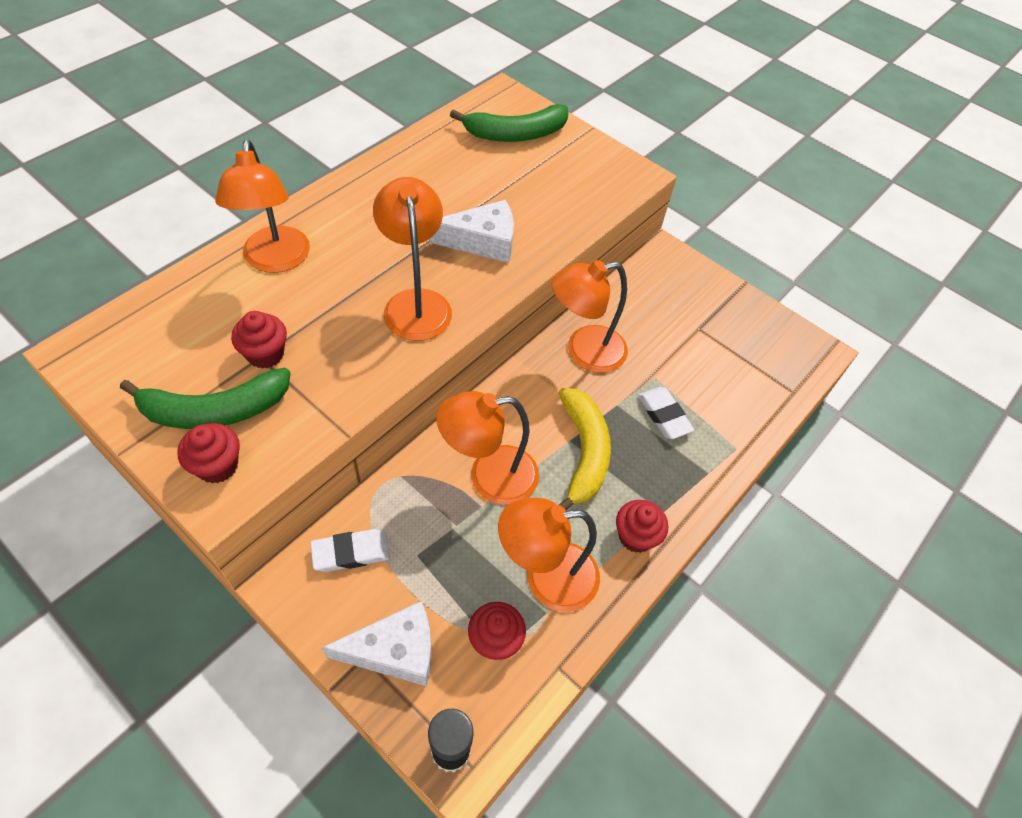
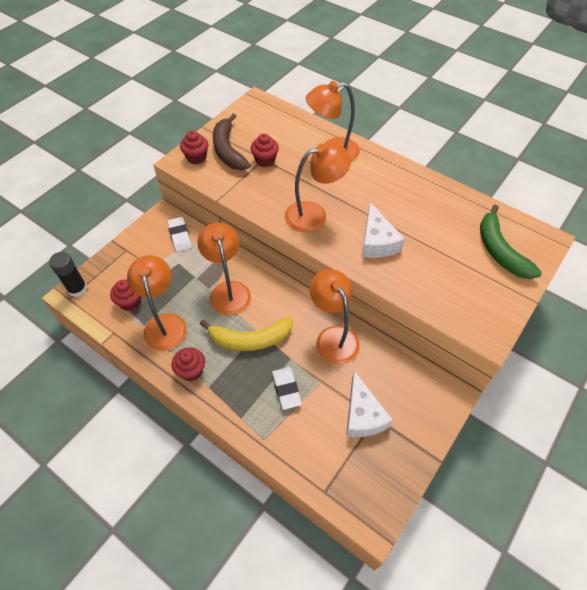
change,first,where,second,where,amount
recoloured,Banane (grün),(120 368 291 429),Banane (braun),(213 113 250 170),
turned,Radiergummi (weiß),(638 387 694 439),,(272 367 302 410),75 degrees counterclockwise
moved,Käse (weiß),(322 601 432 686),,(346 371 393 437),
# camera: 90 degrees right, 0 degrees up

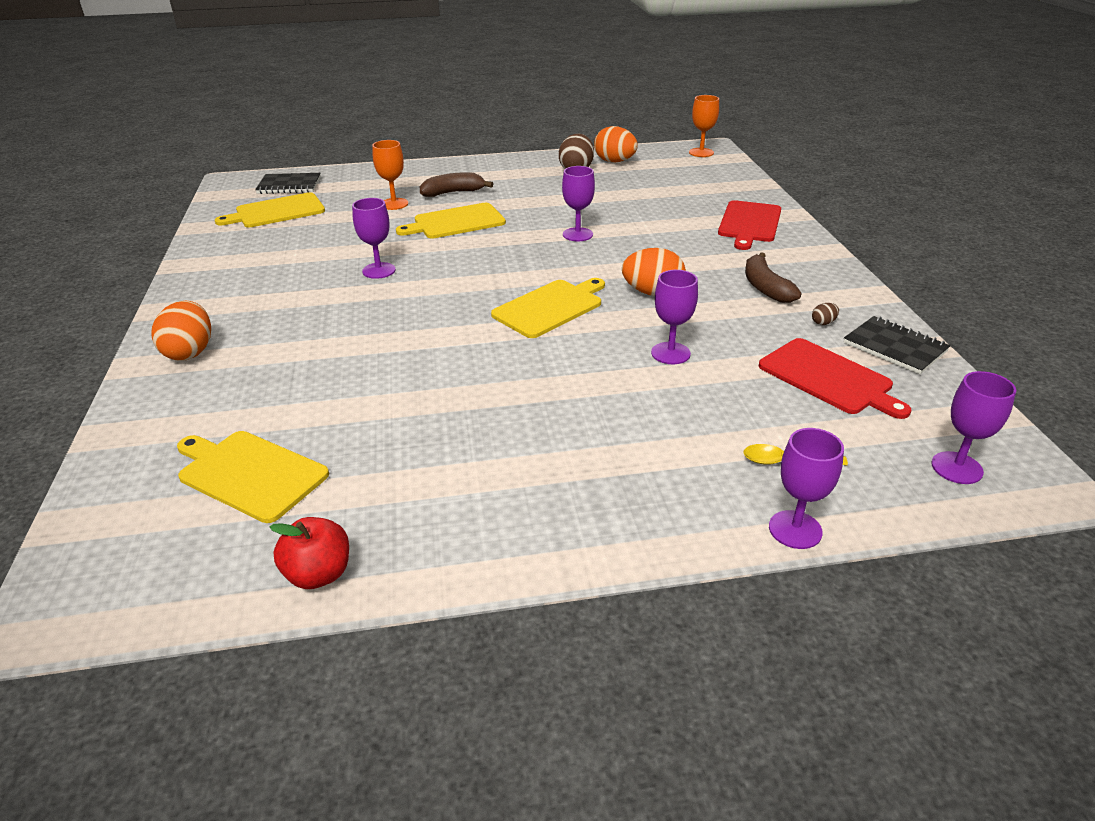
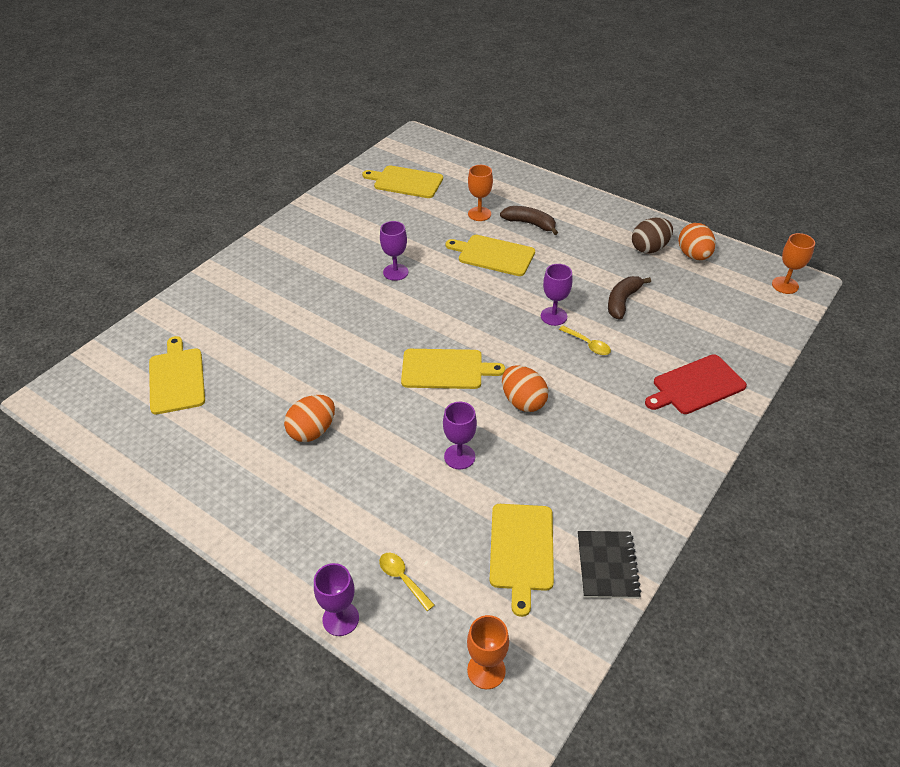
change,first,where,second,where,amount
moved,Ei (orange),(151 301 211 361),,(284 395 335 442),
recoloured,Kelch (lila),(931 371 1016 484),Kelch (orange),(467 615 509 689),
recoloured,Schneidebrett (rot),(759 338 912 419),Schneidebrett (gelb),(490 504 554 617),
added,,,Löffel (gelb),(559 326 611 355),
moved,Banane (braun),(745 252 802 303),,(608 276 651 319),
removed,Notizbuch (schwarz),(255 173 321 194),,,
removed,Apfel (rot),(270 517 349 589),,,
removed,Ei (braun),(812 303 839 325),,,
# camera: 45 degrees right, 10 degrees up

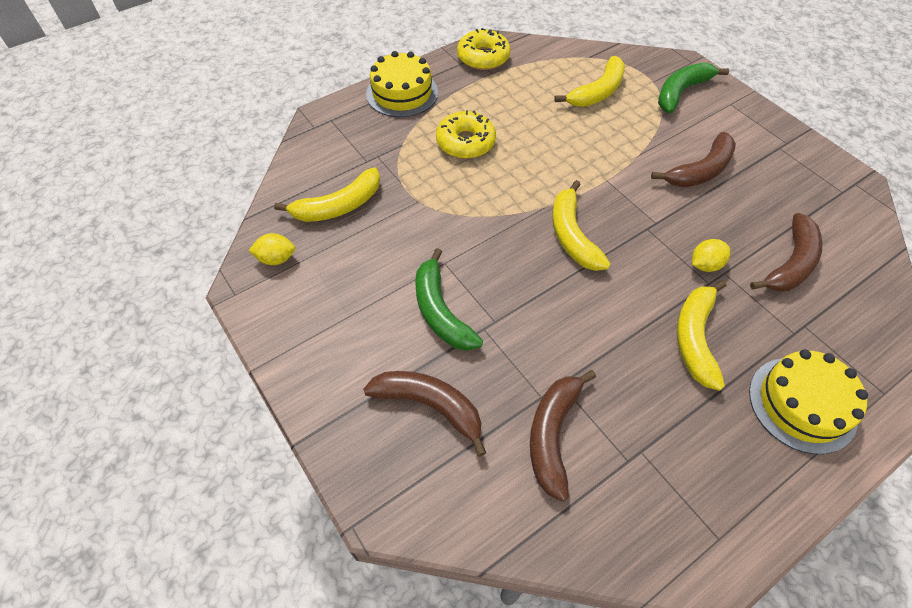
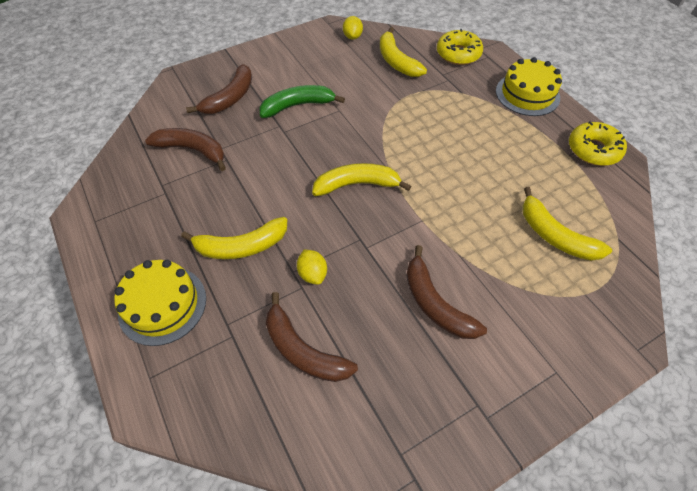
change,first,where,second,where,amount
turned,Banane (gelb),(677 280 726 391),,(181 217 287 259),150 degrees clockwise
moved,Donut (gelb),(436 110 496 159),,(437 29 483 65),
removed,Banane (grün),(658 63 729 113),,,
# camera: 95 degrees right, 0 degrees up

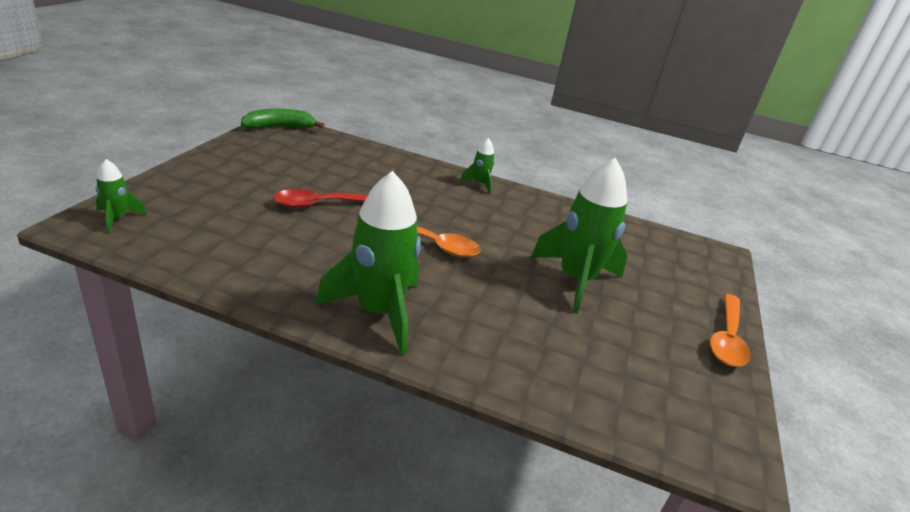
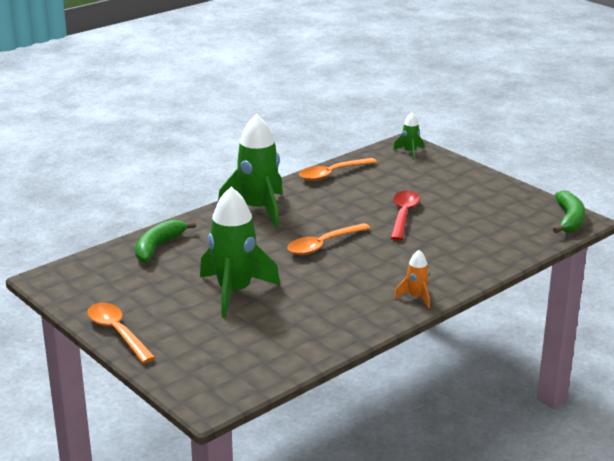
change,first,where,second,where,amount
added,,,Banane (grün),(135 219 196 263),
added,,,Löffel (orange),(299 158 377 181),
recoloured,Rakete (grün),(460 138 495 194),Rakete (orange),(394 250 430 308),
# camera: 125 degrees right, 5 degrees down

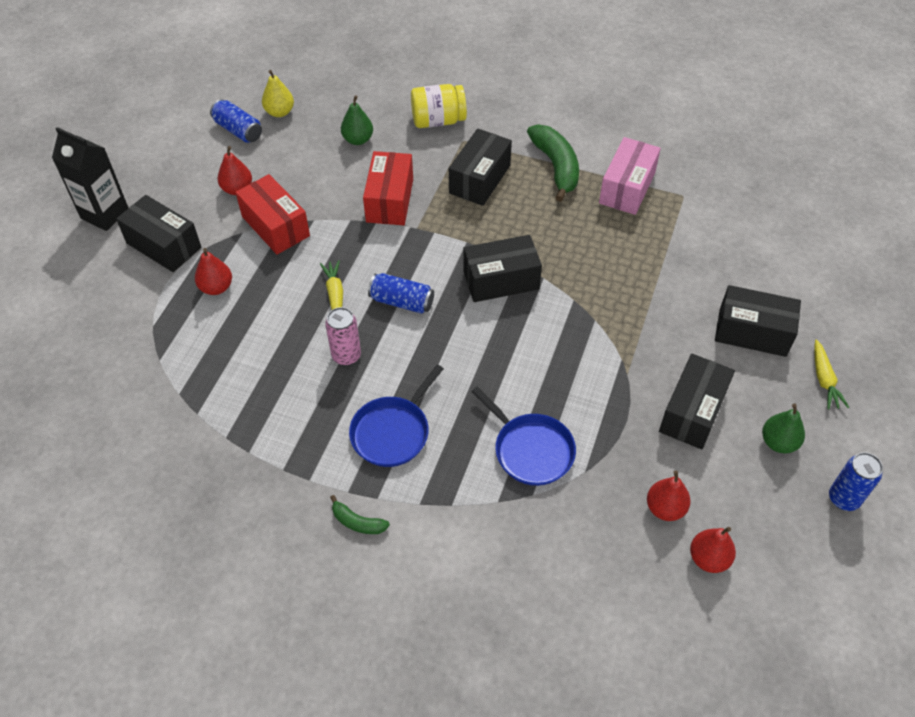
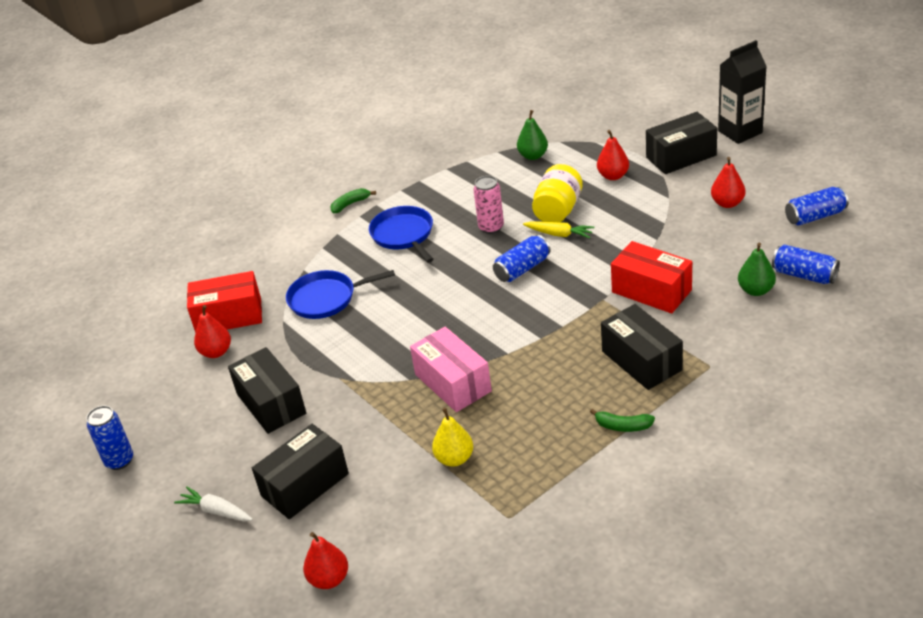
change,first,where,second,where,amount
recoloured,Karotte (gelb),(814 339 849 409),Karotte (weiß),(174 487 253 521),
moved,Schachtel (rot),(235 174 310 255),,(187 271 262 333),
moved,Birne (rot),(690 527 736 573),,(303 532 348 589),
moved,Schachtel (rosa),(599 137 661 215),,(410 327 492 412),
moved,Birne (gelb),(262 70 294 117),,(432 408 473 467),
moved,Birne (grün),(762 403 805 453),,(517 110 548 160),
moved,Einmachglas (gelb),(411 84 467 128),,(532 164 583 222),
resized,Banane (grün),(527 124 579 202),,(590 409 655 432),x0.51
added,,,Dose (blau),(772 244 840 284),
removed,Schachtel (schwarz),(463 235 542 302),,,
# camera: 125 degrees right, 15 degrees down

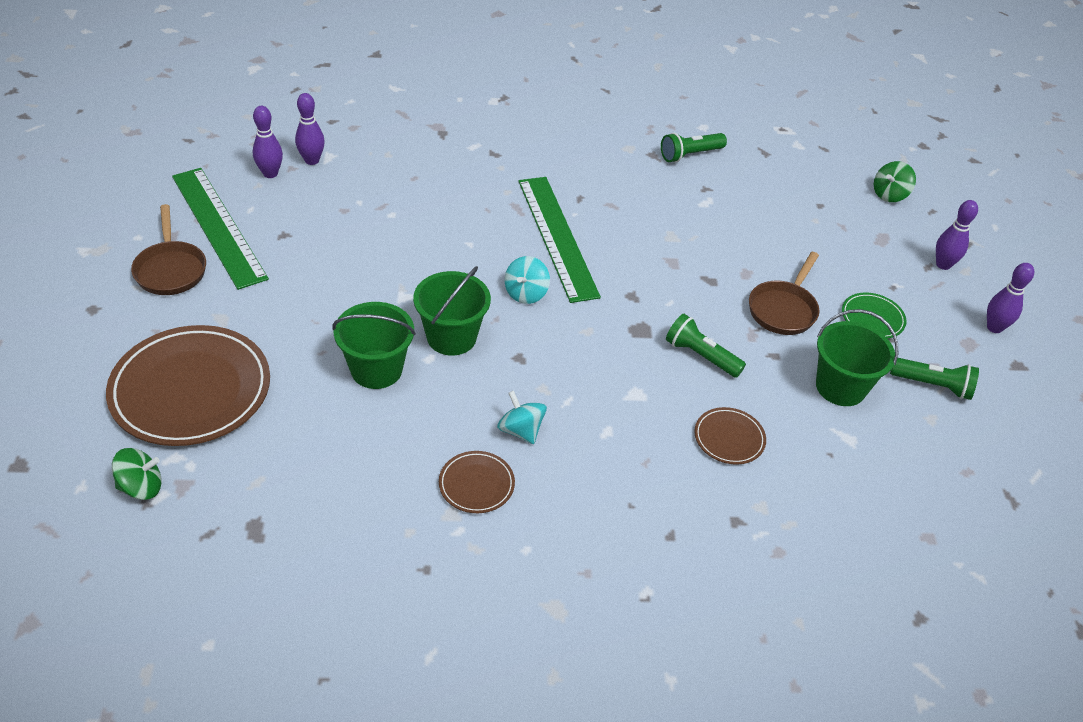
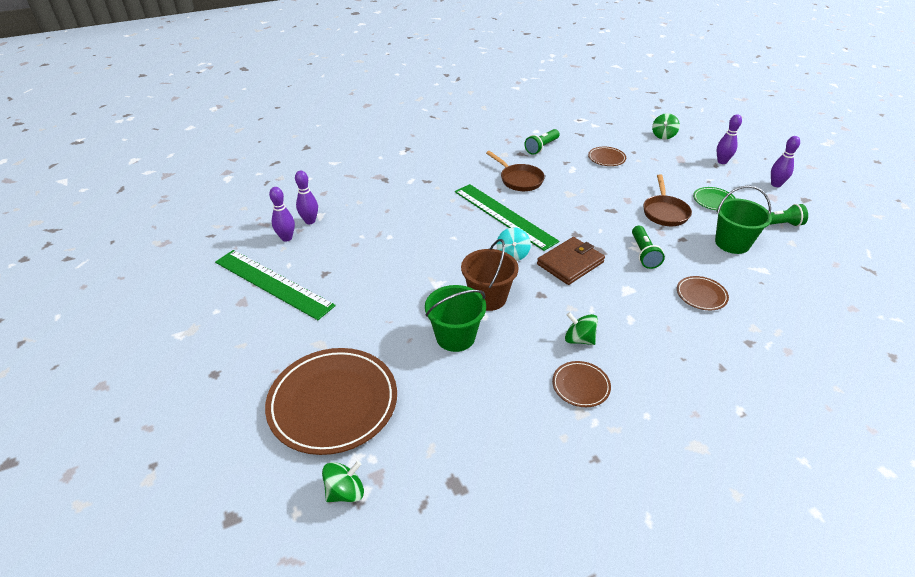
change,first,where,second,where,amount
recoloured,Eimer (grün),(413 266 491 356),Eimer (braun),(461 239 519 311),
moved,Pfanne (braun),(131 204 206 295),,(486 151 545 191),
added,,,Geldbörse (braun),(537 237 605 285),
recoloured,Kreisel (türkis),(497 391 547 444),Kreisel (grün),(565 312 598 345),
added,,,Teller (braun),(588 147 626 166),
turned,Taschenlampe (grün),(666 314 746 378),,(632 226 665 269),105 degrees counterclockwise
# camera: 20 degrees left, 5 degrees down

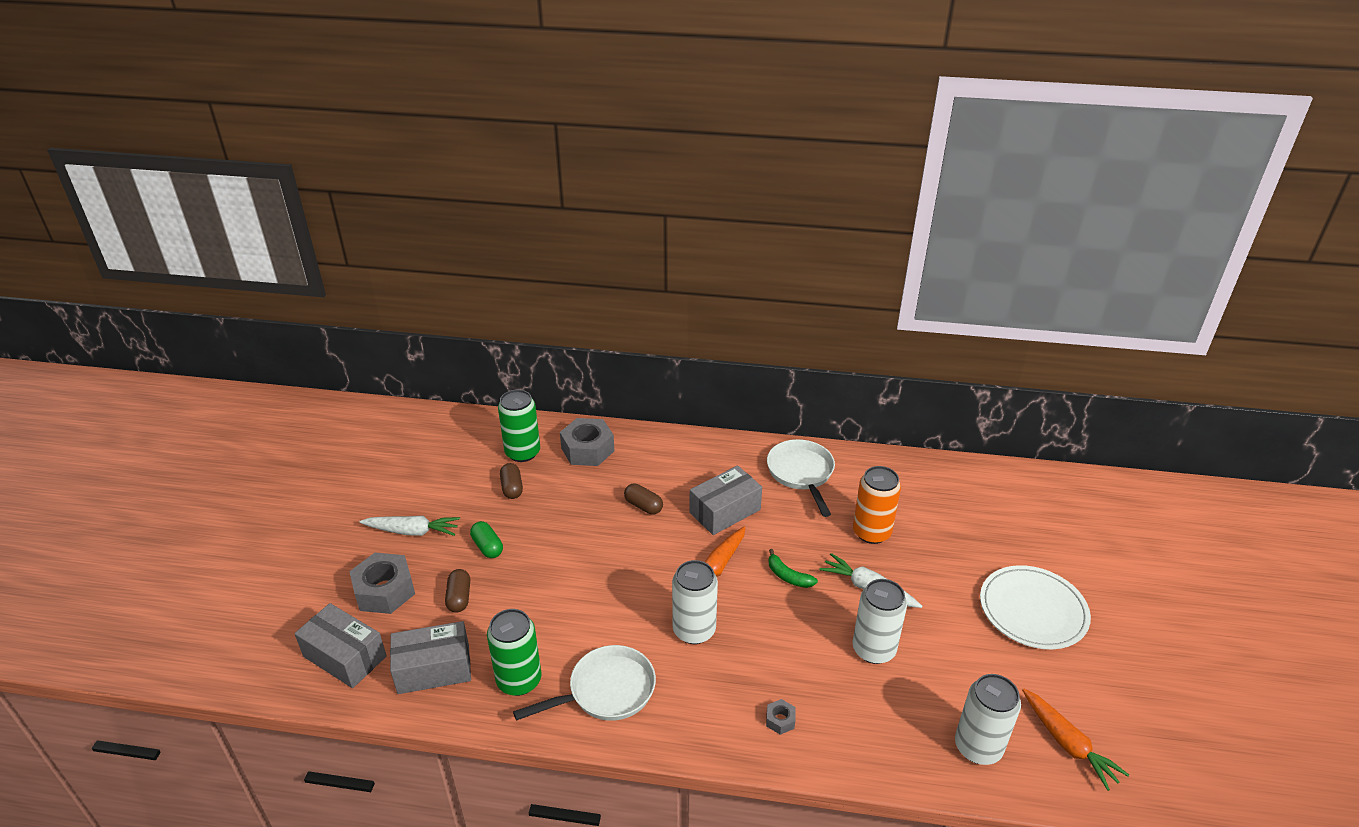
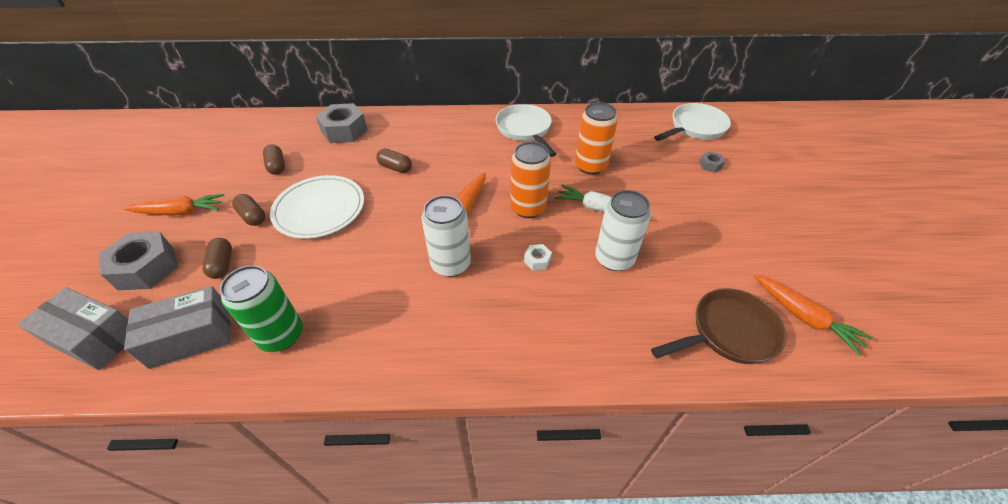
change,first,where,second,where,amount
recoloured,Karotte (weiß),(359 516 460 536),Karotte (orange),(123 194 225 216),
recoloured,Kapsel (grün),(470 521 503 558),Kapsel (braun),(232 194 265 226),
moved,Teller (weiß),(980 565 1091 649),,(270 175 364 239),
replaced,Banane (grün),(769 549 818 588),Dose (orange),(510 141 551 218),
added,,,Sechskantmutter (weiß),(524 244 552 270),
replaced,Dose (weiß),(955 674 1021 765),Pfanne (braun),(651 288 786 364),
moved,Pfanne (weiß),(513 645 656 721),,(654 103 731 141),
moved,Sechskantmutter (grau),(766 699 796 735),,(699 151 725 173),
removed,Dose (grün),(498 390 540 462),,,
removed,Schachtel (grau),(689 466 762 535),,,
# camera: 10 degrees left, 10 degrees up

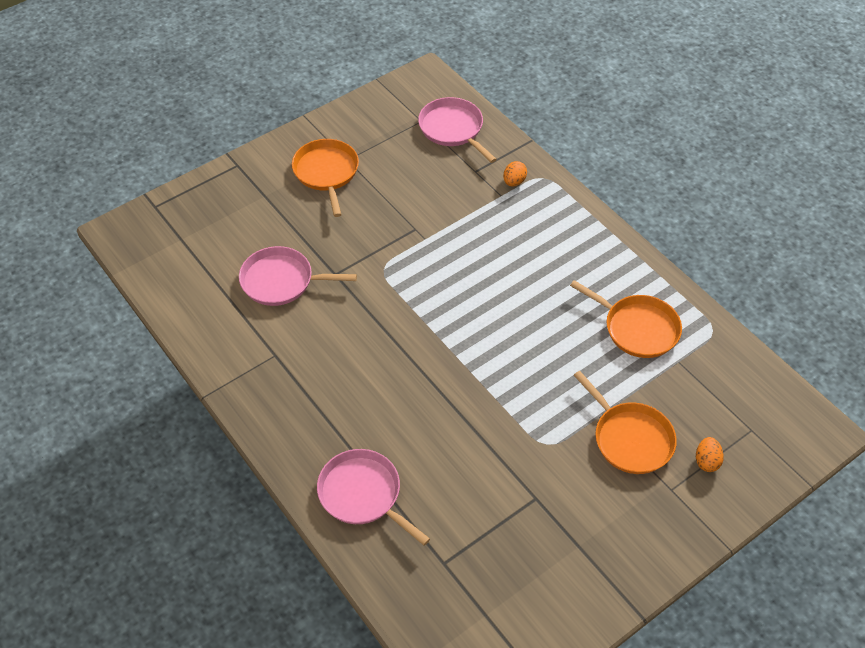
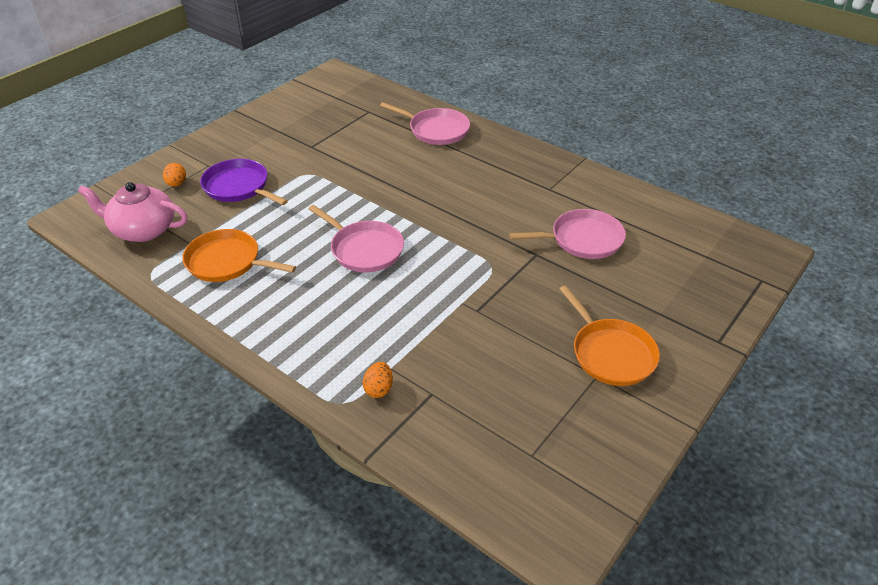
change,first,where,second,where,amount
added,,,Teekanne (rosa),(78 182 188 242),
recoloured,Pfanne (orange),(574 371 677 474),Pfanne (lila),(200 159 288 205),
moved,Pfanne (rosa),(418 97 497 163),,(309 205 404 273),
# camera: 165 degrees right, 10 degrees down

